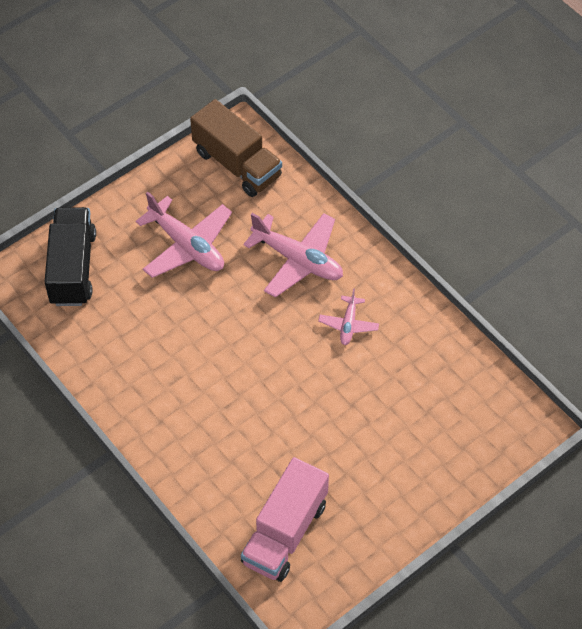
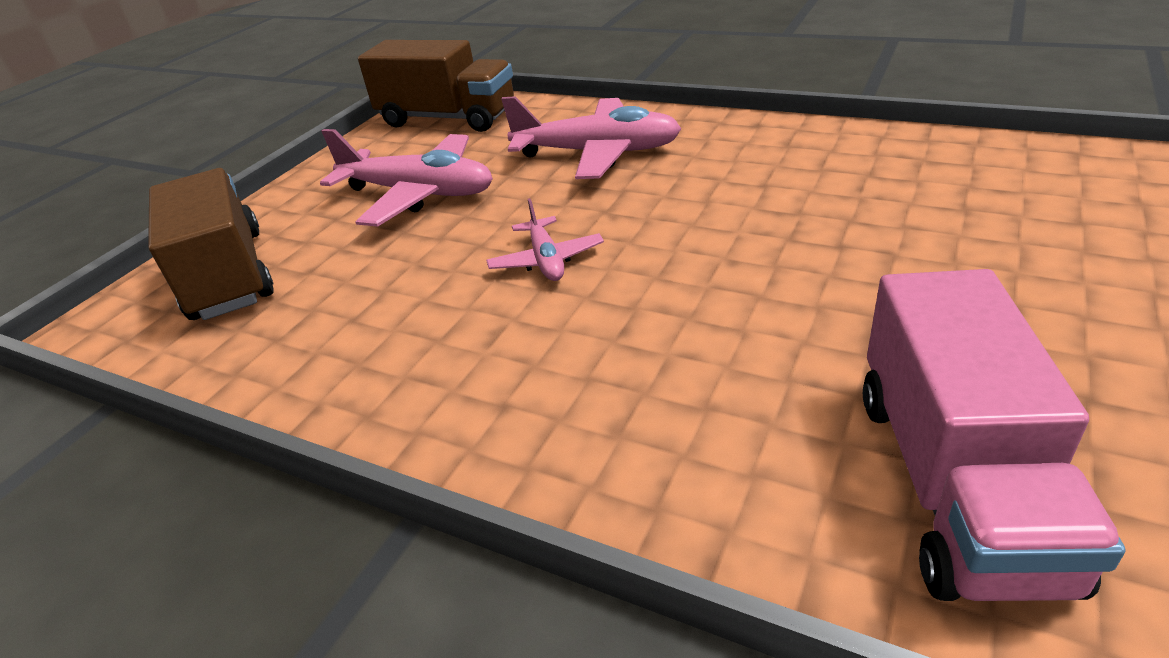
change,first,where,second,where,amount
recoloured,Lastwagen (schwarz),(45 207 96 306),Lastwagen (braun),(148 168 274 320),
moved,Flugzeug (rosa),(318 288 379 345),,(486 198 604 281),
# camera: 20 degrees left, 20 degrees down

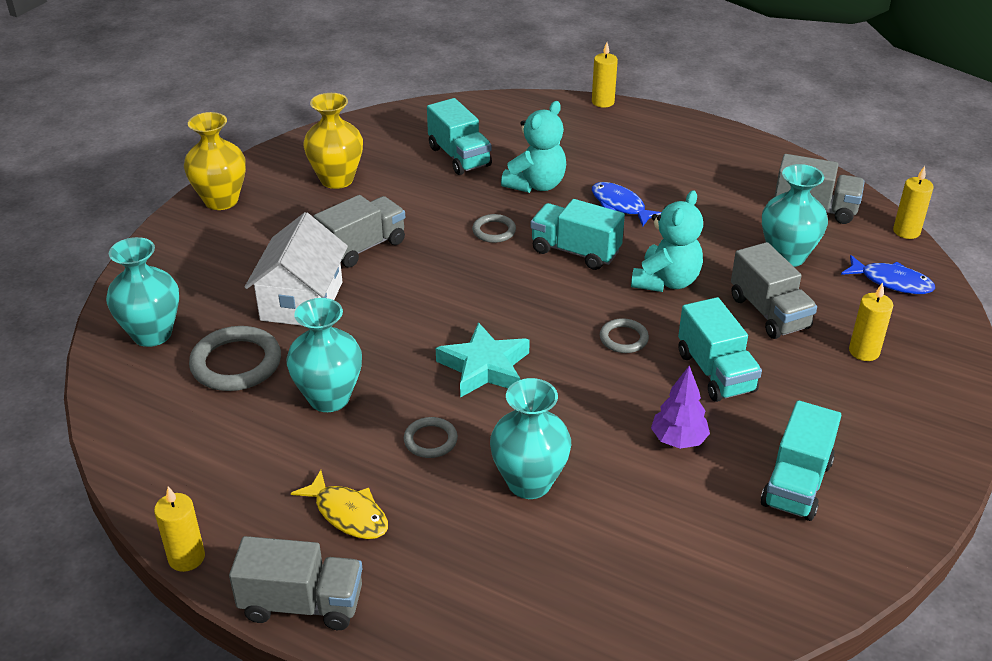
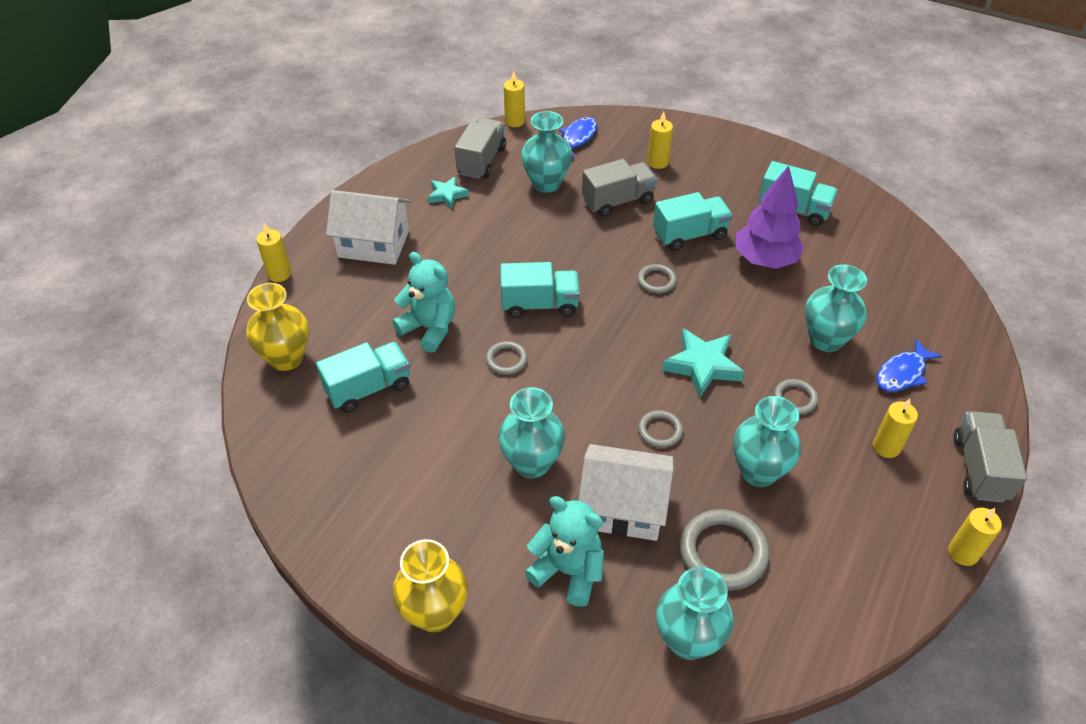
change,first,where,second,where,amount
moved,Vase (gelb),(303 93 363 189),,(246 283 309 371),
added,,,Haus (weiß),(326 190 410 265),
added,,,Stern (türkis),(428 176 469 209),
replaced,Lastwagen (grau),(314 195 405 268),Vase (türkis),(498 387 565 478),
turned,Lastwagen (türkis),(530 199 625 270),,(500 262 580 318),120 degrees counterclockwise
moved,Teddybär (türkis),(631 190 703 292),,(525 496 604 607),
added,,,Ring (grau),(638 410 683 448),
resized,Baum (lila),(651 366 710 449),,(736 166 805 269),x1.66
replaced,Fisch (gelb),(291 470 388 539),Kerze (gelb),(873 399 918 458),
moved,Fisch (blau),(592 182 661 227),,(876 339 942 392),
# camera: 90 degrees left, 10 degrees up

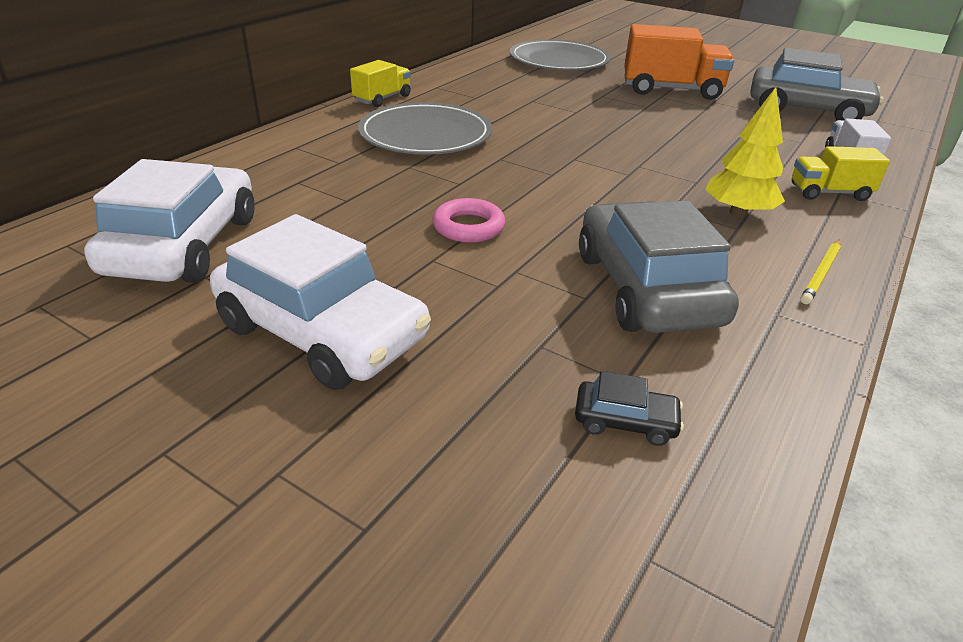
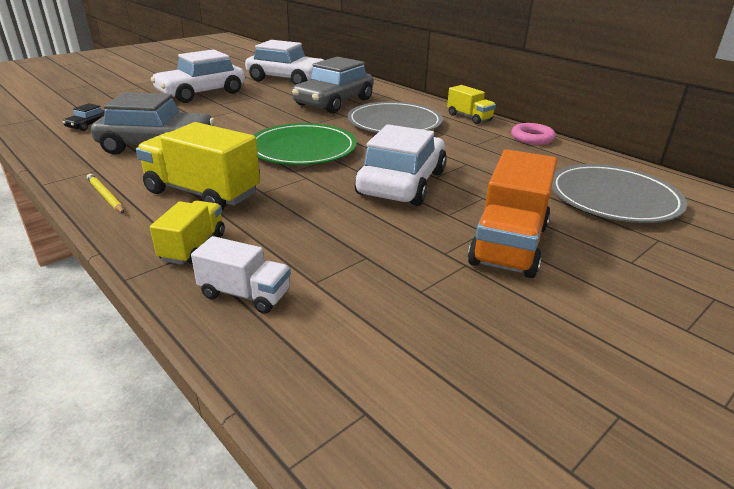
change,first,where,second,where,amount
replaced,Baum (gelb),(705 87 785 217),Lastwagen (gelb),(136 122 260 210),
added,,,Teller (grün),(254 123 357 165),
moved,Auto (grau),(751 48 883 121),,(292 57 373 113),
added,,,Auto (weiß),(355 124 447 206),
moved,Ring (rosa),(432 198 505 243),,(511 123 556 145),
# camera: 105 degrees right, 5 degrees down

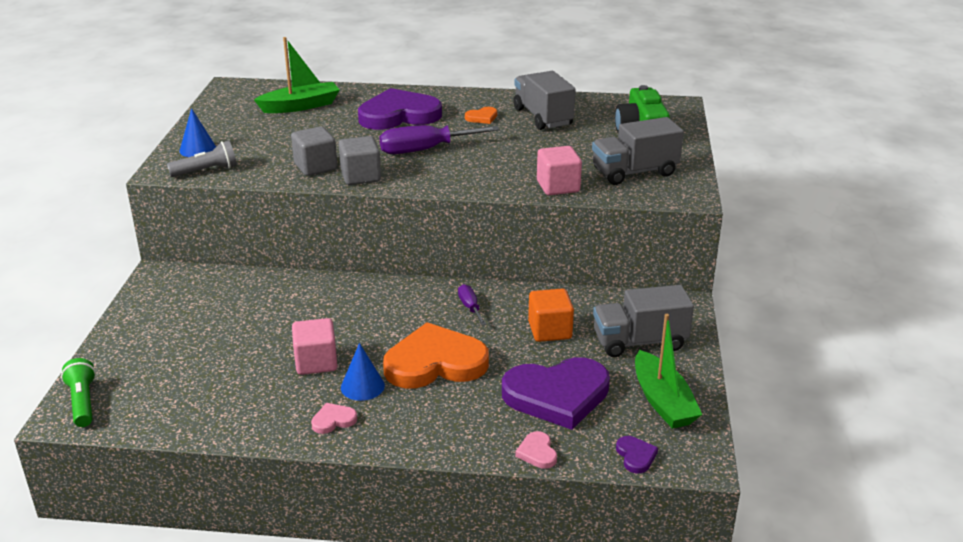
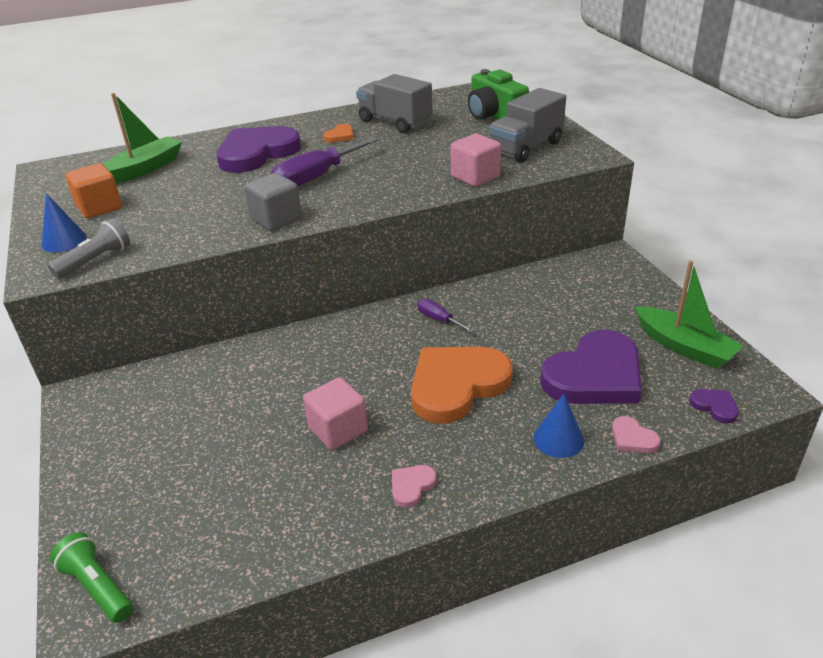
change,first,where,second,where,amount
moved,Kubus (orange),(528 288 574 342),,(65 163 122 218),
moved,Kegel (blau),(341 343 385 401),,(534 394 584 458),
removed,Kubus (grau),(291 126 337 176),,,
removed,Lastwagen (grau),(593 285 694 357),,,
# camera: 25 degrees left, 5 degrees up

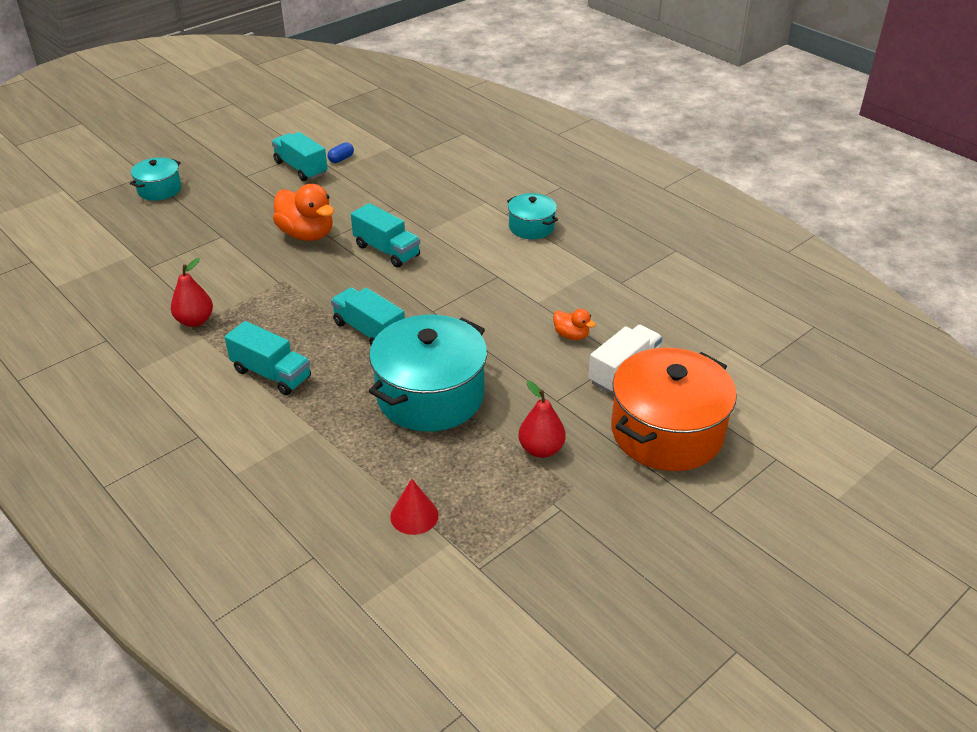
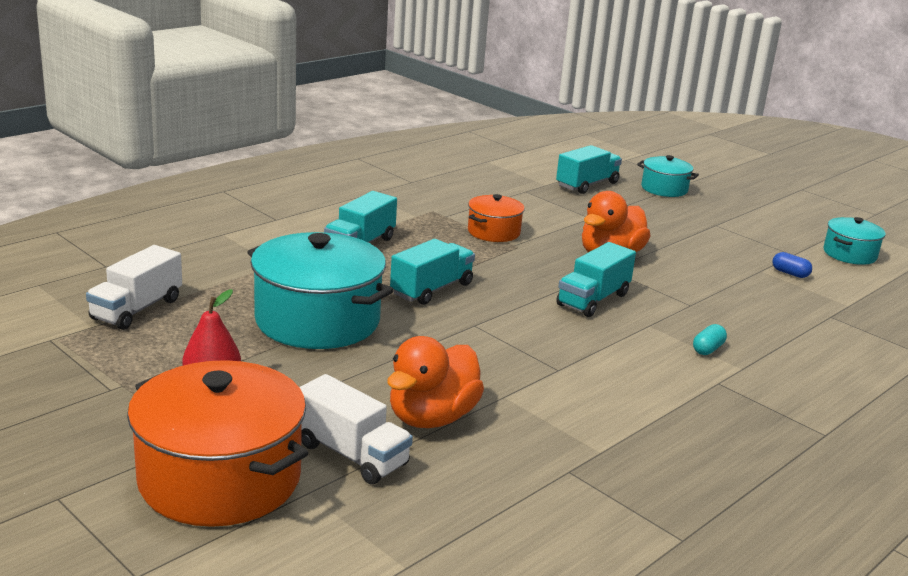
change,first,where,second,where,amount
replaced,Kegel (rot),(390 479 439 535),Lastwagen (weiß),(86 245 182 330),
resized,Ente (orange),(553 309 596 340),,(387 336 484 428),x1.97
added,,,Kochtopf (orange),(468 194 525 242),
moved,Lastwagen (türkis),(272 132 328 181),,(556 145 622 194),
added,,,Kapsel (türkis),(693 324 727 355),
moved,Kochtopf (türkis),(507 193 558 239),,(823 217 886 265),
removed,Birne (rot),(171 258 213 327),,,
# camera: 85 degrees right, 15 degrees down

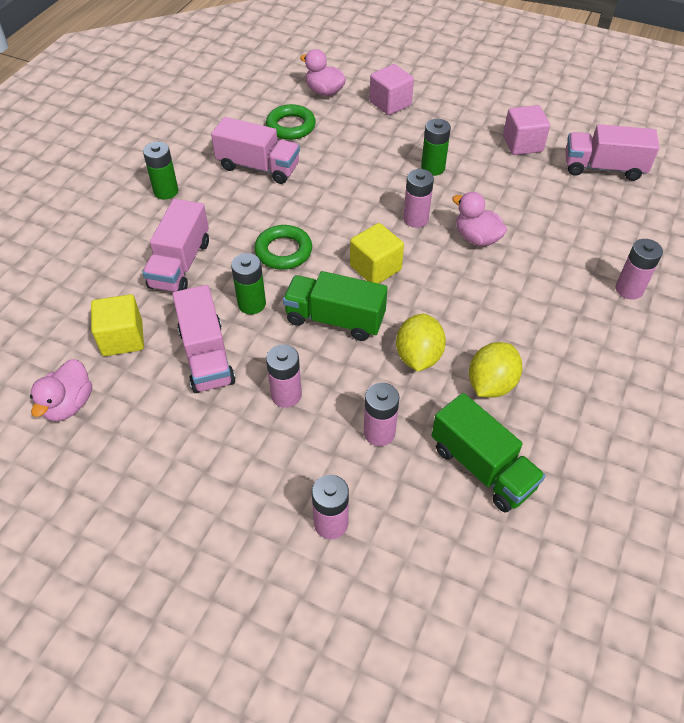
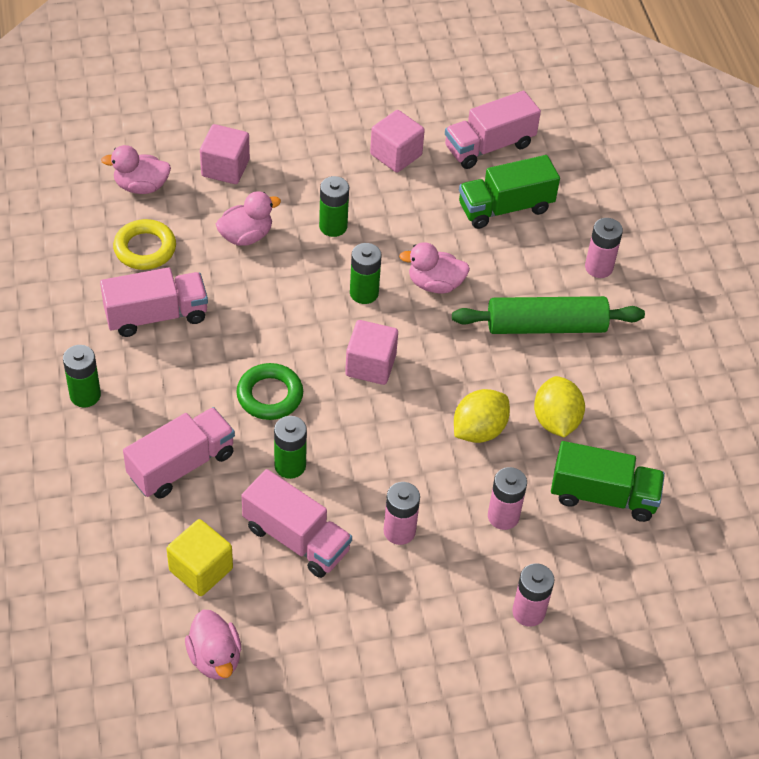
change,first,where,second,where,amount
recoloured,Ring (grün),(266 104 316 140),Ring (gelb),(113 219 176 270),
turned,Lastwagen (rosa),(142 199 209 292),,(123 407 235 499),105 degrees counterclockwise
added,,,Ente (rosa),(216 191 281 246),
recoloured,Kubus (gelb),(350 223 404 284),Kubus (rosa),(345 320 398 385),
recoloured,Batterie (rosa),(403 169 434 228),Batterie (grün),(350 243 381 304),
added,,,Nudelholz (grün),(452 296 645 334),
turned,Zitrone (gelb),(396 314 446 372),,(454 389 510 443),75 degrees clockwise
moved,Lastwagen (grün),(283 271 387 341),,(459 155 560 229),
# camera: 40 degrees left, 0 degrees up

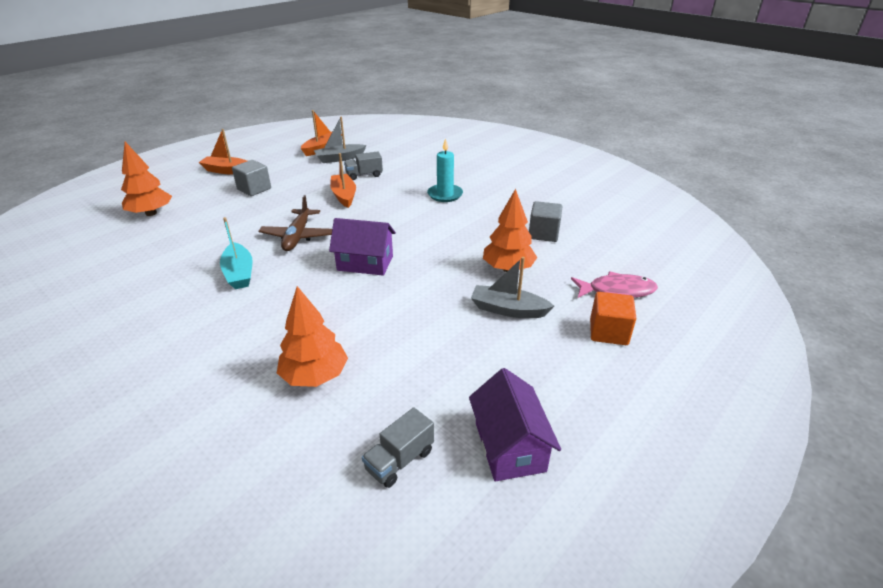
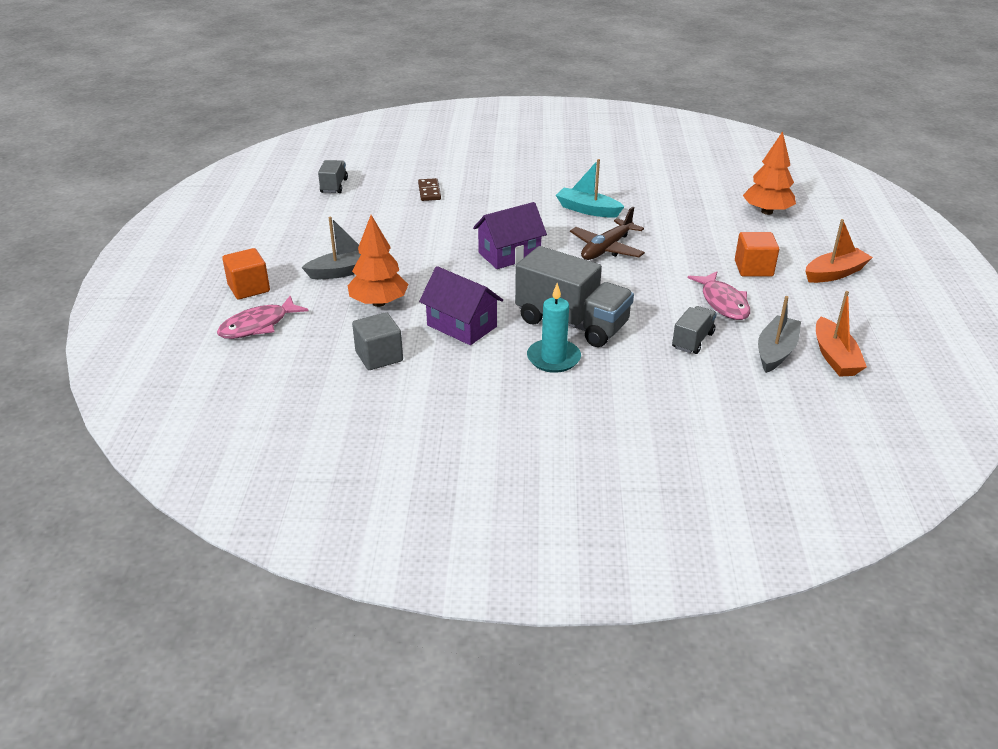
change,first,where,second,where,amount
replaced,Baum (orange),(277 286 348 387),Dominostein (braun),(418 178 441 201),
moved,Haus (lila),(469 368 561 482),,(419 266 503 345),
added,,,Lastwagen (grau),(515 246 634 347),
turned,Flugzeug (braun),(259 195 332 251),,(570 207 645 260),105 degrees counterclockwise
added,,,Fisch (rosa),(688 271 750 320),
recoloured,Kubus (grau),(232 160 271 196),Kubus (orange),(735 232 779 277),
removed,Boot (orange),(330 153 356 208),,,
# camera: 140 degrees right, 0 degrees up

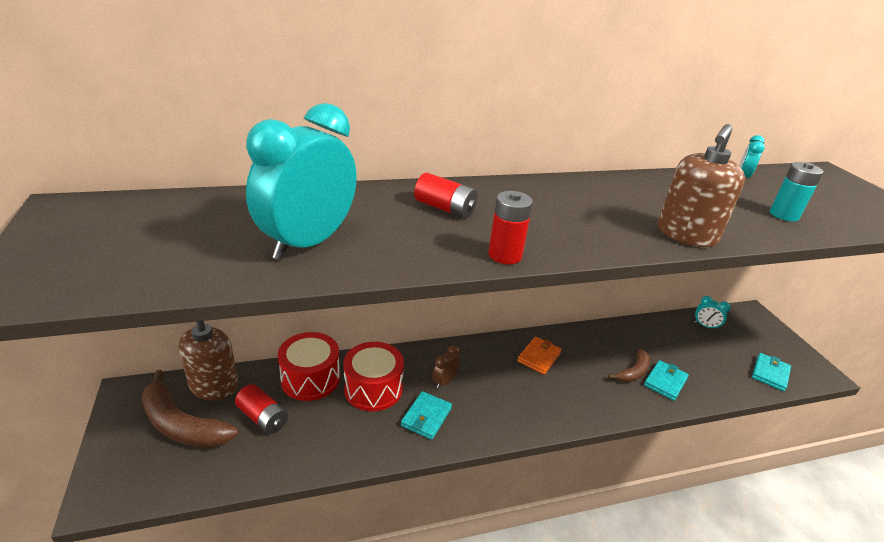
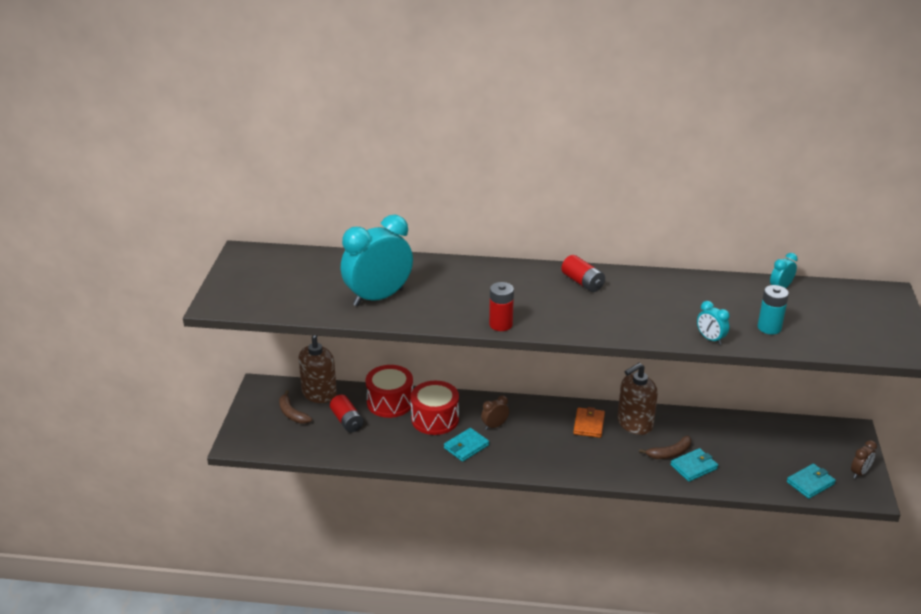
change,first,where,second,where,amount
resized,Banane (braun),(142 370 238 448),,(279 390 312 424),x0.58
moved,Batterie (rot),(414 173 478 218),,(561 255 605 292),
turned,Geldbörse (orange),(517 337 562 375),,(573 407 605 438),45 degrees counterclockwise
moved,Seifenspender (braun),(658 124 745 247),,(617 363 658 435),
moved,Wecker (türkis),(694 296 731 330),,(697 301 730 345),
added,,,Wecker (braun),(851 440 877 478),
# camera: 25 degrees right, 0 degrees up

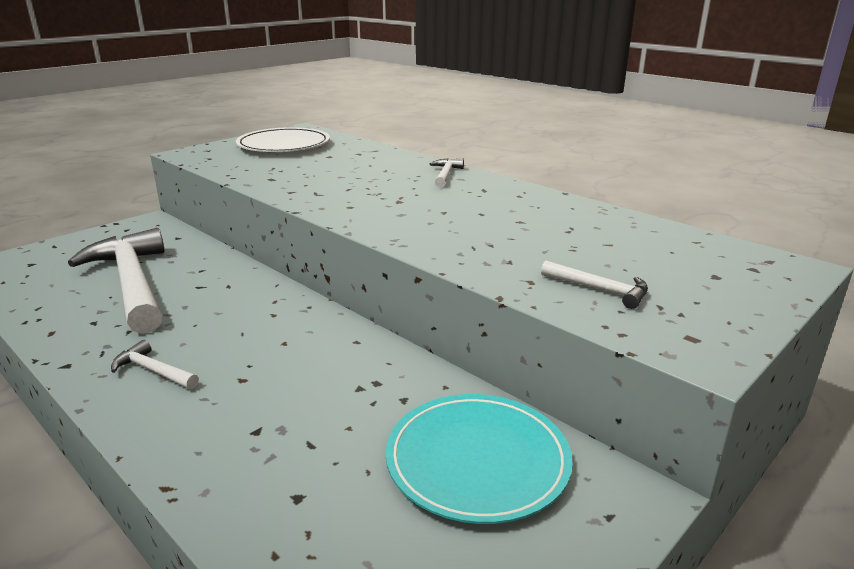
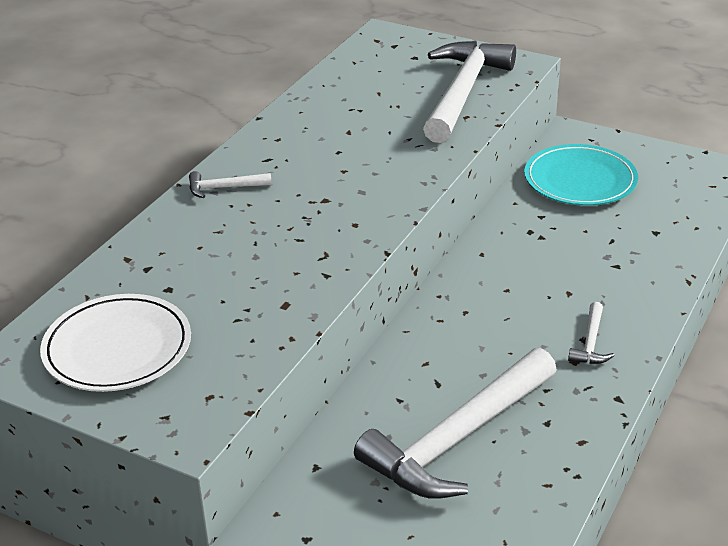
change,first,where,second,where,amount
resized,Hammer (weiß),(541 261 648 309),,(423 41 516 143),x2.41
# camera: 105 degrees left, 10 degrees up

